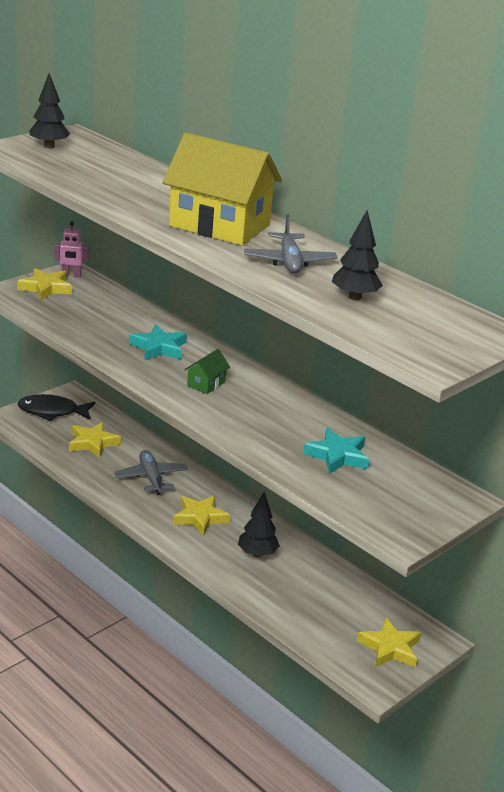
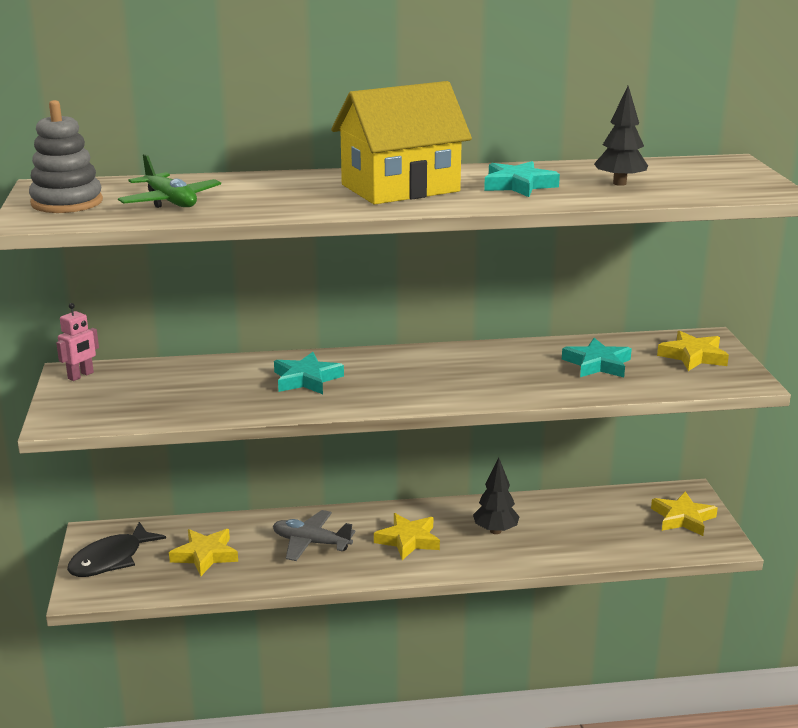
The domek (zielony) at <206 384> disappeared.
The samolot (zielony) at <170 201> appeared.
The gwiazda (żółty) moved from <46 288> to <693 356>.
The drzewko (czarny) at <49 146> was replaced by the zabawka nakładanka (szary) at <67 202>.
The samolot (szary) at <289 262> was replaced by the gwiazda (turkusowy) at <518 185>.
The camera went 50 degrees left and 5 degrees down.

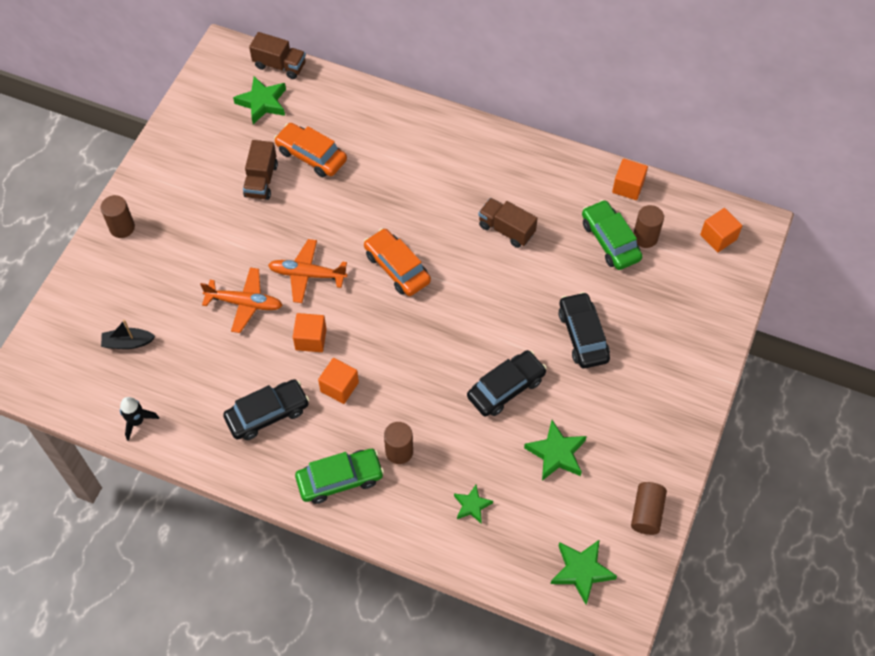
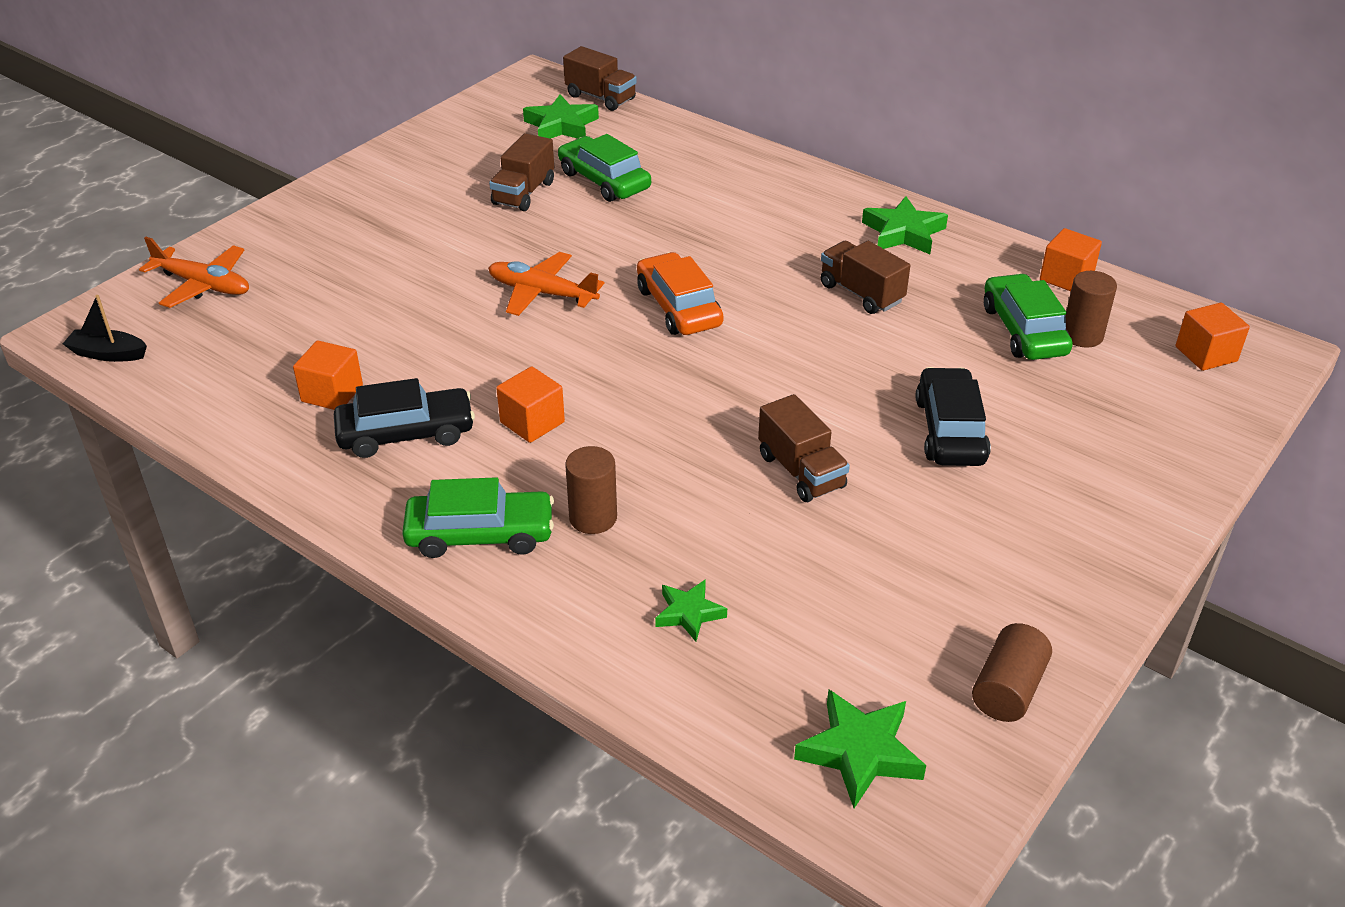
The walec (brązowy) at <122 227> disappeared.
The rakieta (czarny) at <137 421> disappeared.
The łódka (czarny) moved from <128 343> to <108 354>.
The samolot (pomarańczowy) moved from <245 303> to <203 285>.
The sześcian (pomarańczowy) moved from <311 339> to <332 393>.
The gwiazda (zielony) moved from <556 453> to <903 232>.
The samochód (czarny) at <506 388> was replaced by the ciężarówka (brązowy) at <801 471>.
The samochód (pomarańczowy) at <311 155> became the samochód (zielony) at <604 180>.
The camera went 15 degrees right and 20 degrees down.

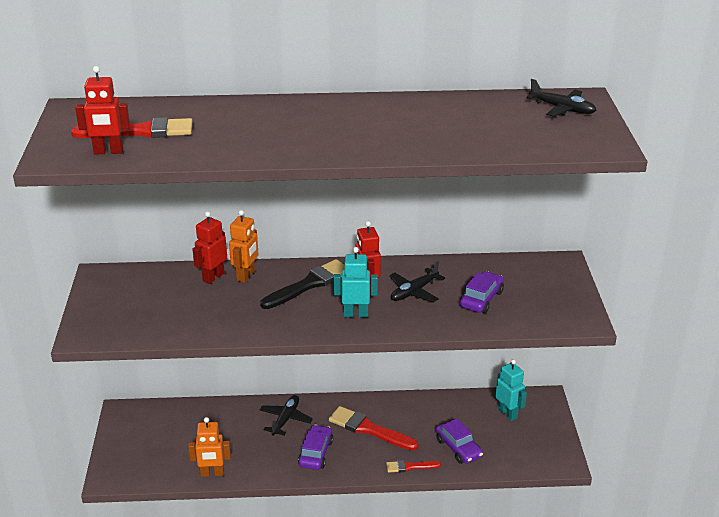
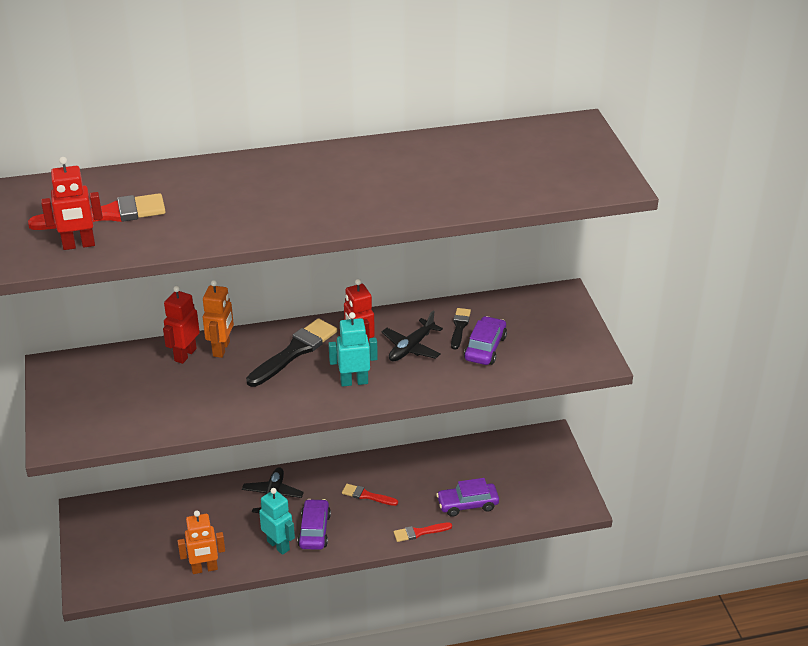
The samolot (czarny) at <562 109> disappeared.
The pędzel (czarny) at <459 327> appeared.
The robot (turkusowy) moved from <508 413> to <278 545>.
The samochód (fioletowy) at <458 448> turned 120 degrees clockwise.
The pędzel (czerwony) at <369 429> changed to 0.55 times the size.
The camera went 10 degrees left and 5 degrees up.

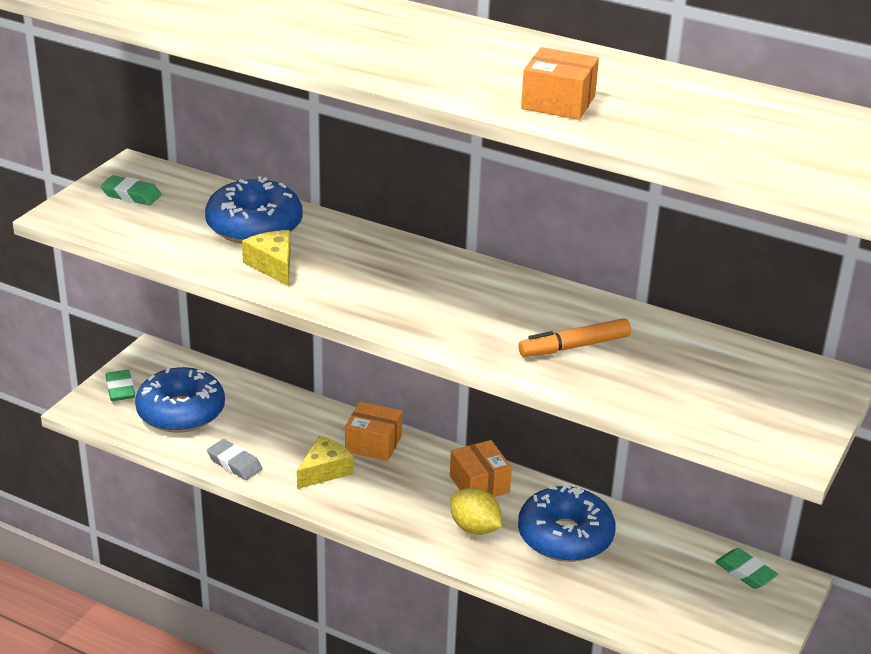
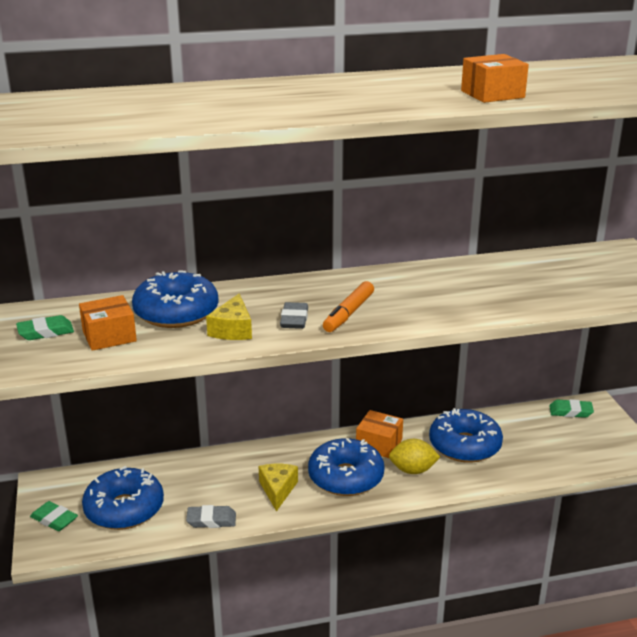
The gumka do mazania (szary) at <294 319> appeared.
The donut (niebieski) at <346 477> appeared.
The pudełko (pomarańczowy) moved from <373 443> to <109 336>.
The flamaster (pomarańczowy) moved from <574 346> to <348 313>.
The ser (żółty) at <273 265> turned 105 degrees counterclockwise.
The camera went 40 degrees left and 5 degrees down.

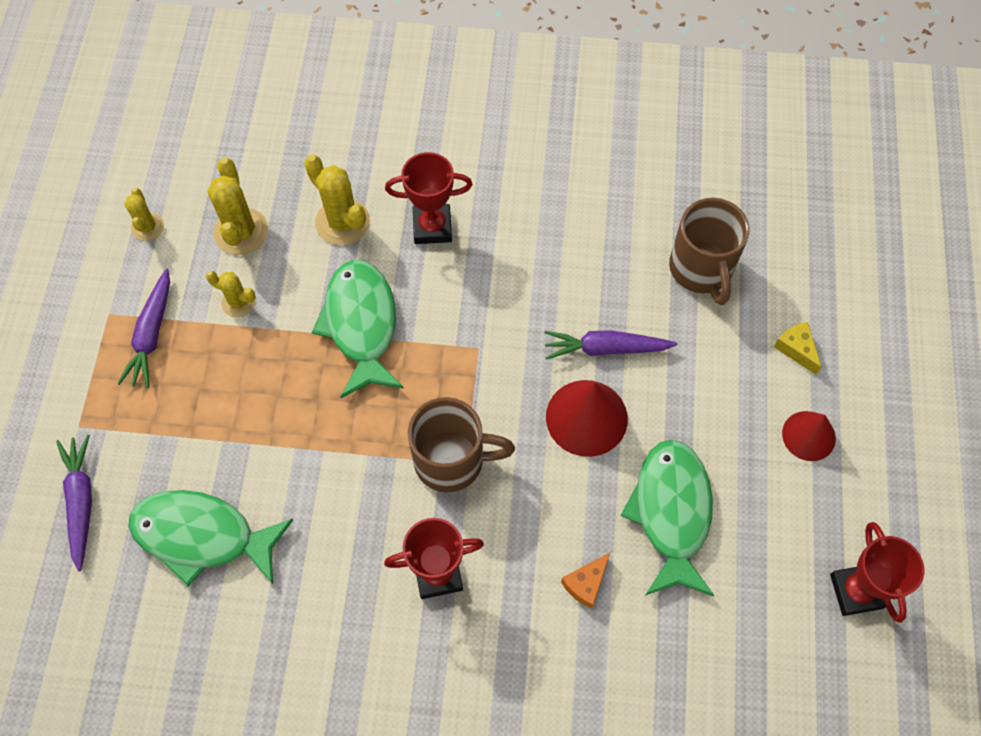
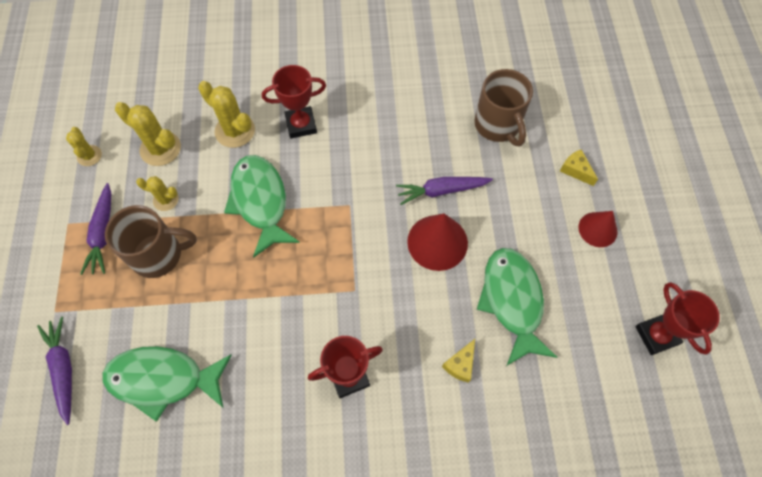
The kubek (brązowy) moved from <452 460> to <159 255>.
The ser (pomarańczowy) at <586 583> became the ser (żółty) at <460 364>.
The kaktus (żółty) at <241 232> turned 45 degrees counterclockwise.
The camera went 10 degrees left and 0 degrees up.

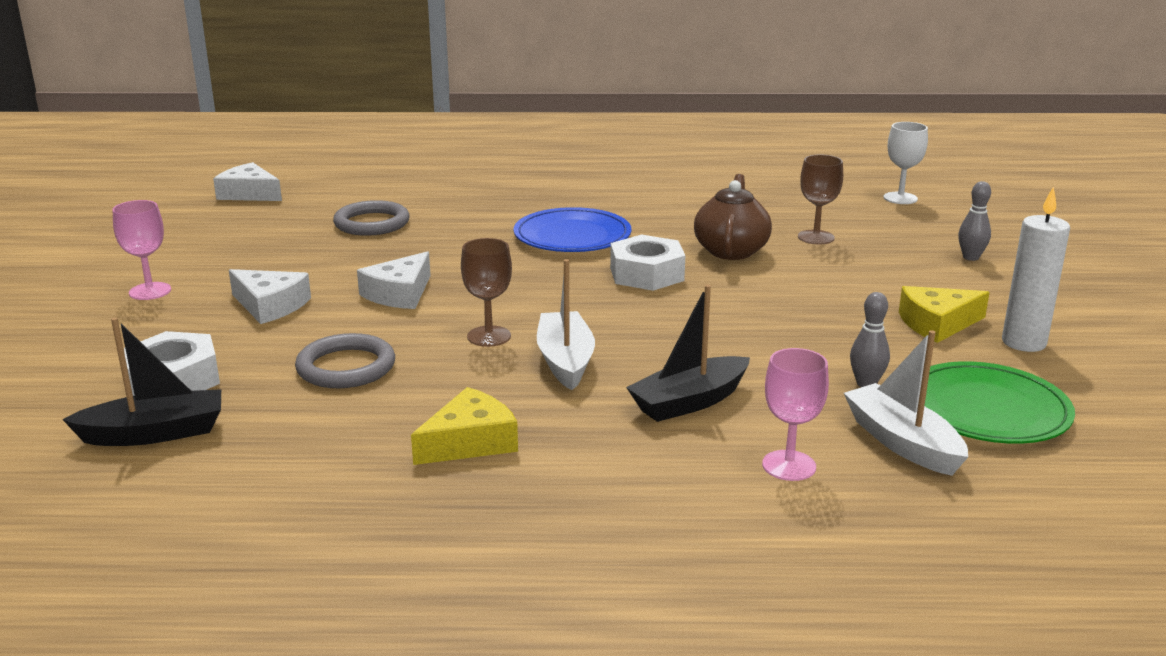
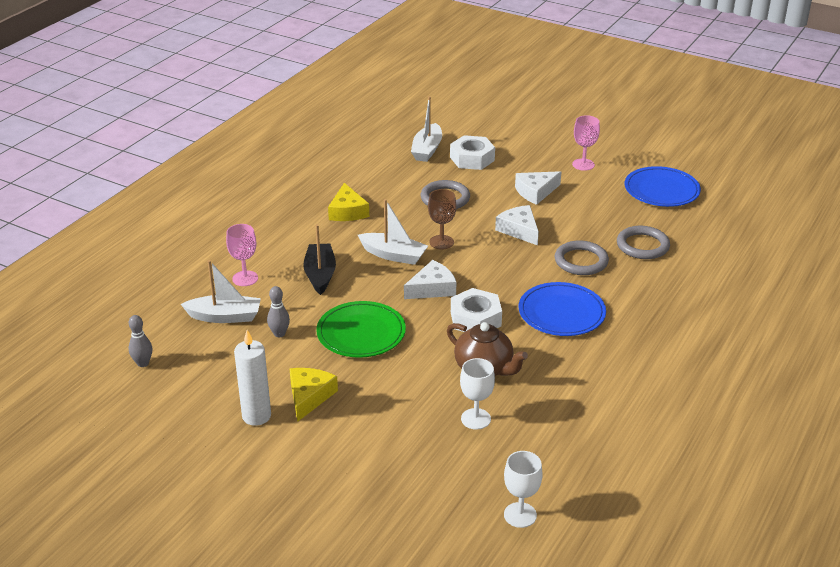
The pierścień (szary) at <581 261> appeared.
The talerz (niebieski) at <661 190> appeared.
The ser (biały) moved from <249 194> to <432 288>.
The talerz (zielony) moved from <987 409> to <361 333>.
The kręgiel (szary) moved from <970 257> to <143 363>.
The łódka (czarny) at <155 433> became the łódka (biały) at <427 150>.
The kielich (brązowy) at <816 237> became the kielich (biały) at <475 419>.
The camera went 120 degrees right and 10 degrees up.

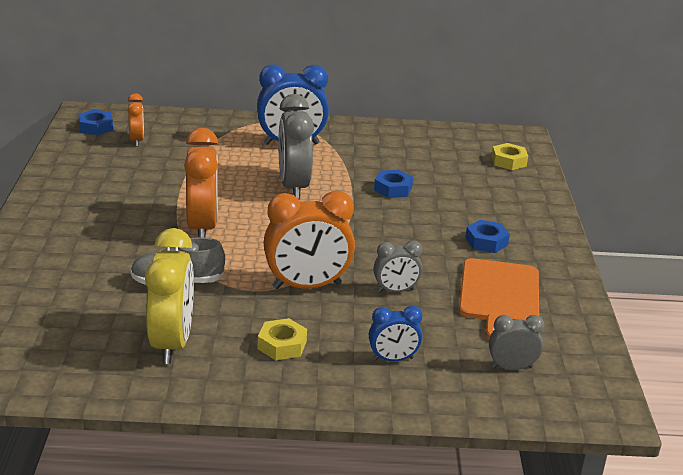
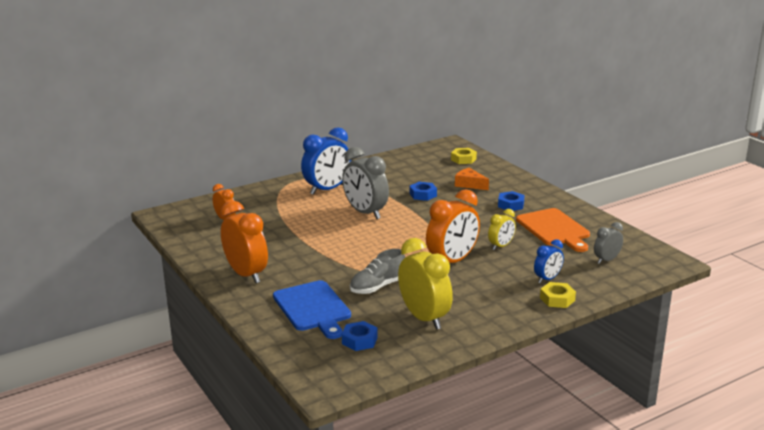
The deska do krojenia (niebieski) at <313 308> appeared.
The ser (pomarańczowy) at <469 184> appeared.
The nakrętka (niebieski) moved from <96 127> to <359 340>.
The budzik (pomarańczowy) moved from <202 227> to <246 274>.
The nakrętka (żółty) moved from <282 345> to <557 299>.
The budzik (szary) at <395 291> became the budzik (żółty) at <501 246>.
The camera went 30 degrees left and 5 degrees down.

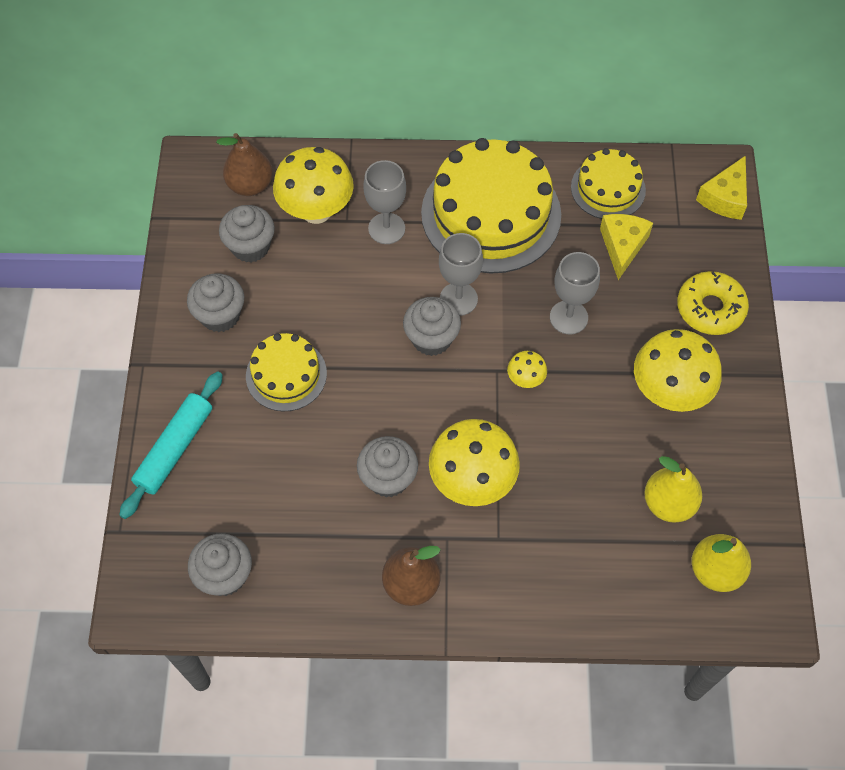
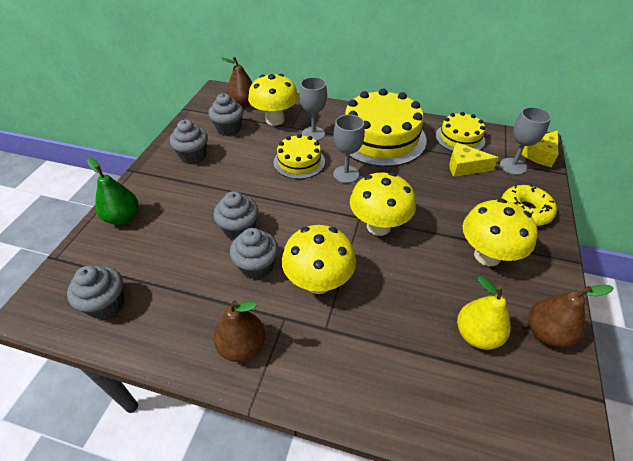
The gruszka (żółty) at <715 570> disappeared.
The gruszka (brązowy) at <546 333> appeared.
The tort (żółty) moved from <286 375> to <299 162>.
The muffinka (szary) moved from <431 339> to <239 229>.
The kielich (szary) moved from <568 317> to <513 166>.
The wałek do ciasta (turkusowy) at <174 448> was replaced by the gruszka (zielony) at <123 218>.
The ser (żółty) at <622 246> turned 105 degrees counterclockwise.
The grzyb (żółty) at <525 379> changed to 2.14 times the size.
The camera went 15 degrees right and 15 degrees down.

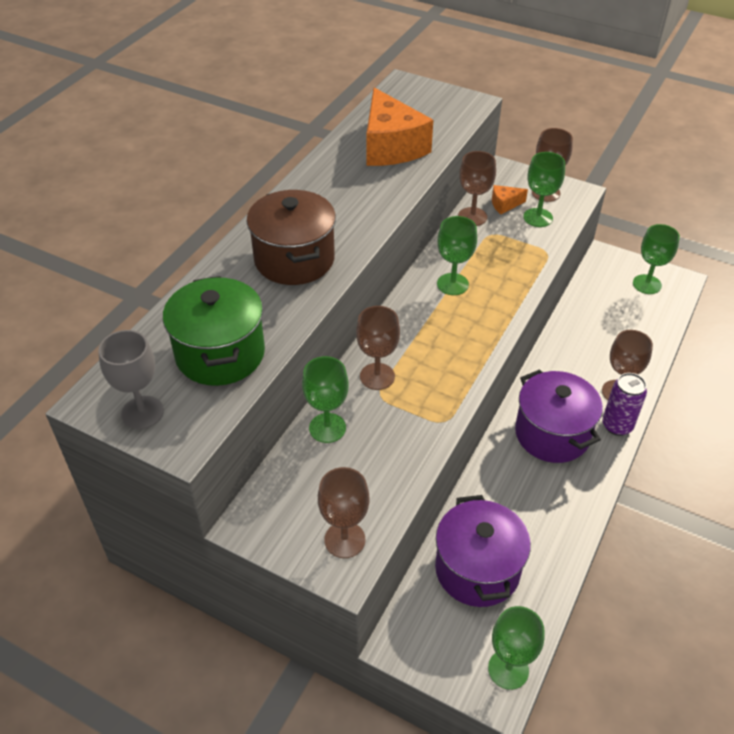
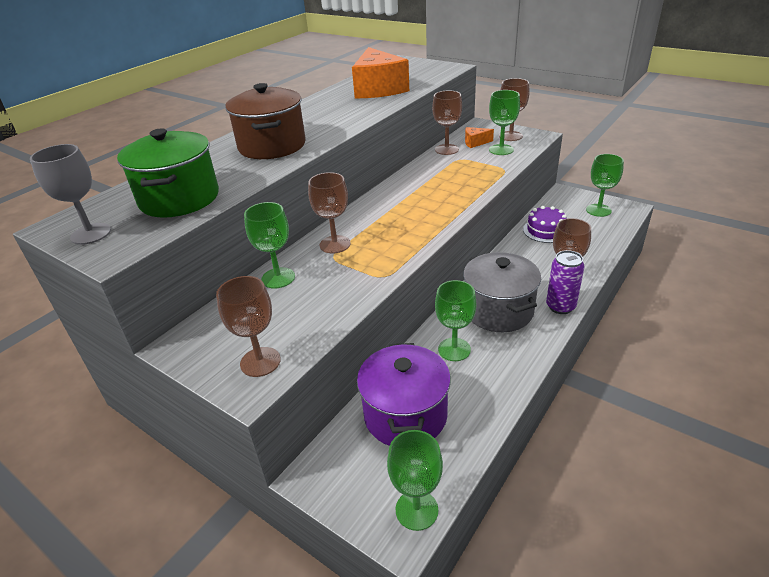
The tort (fioletowy) at <545 230> appeared.
The kielich (zielony) moved from <452 284> to <454 349>.
The garnek (fioletowy) at <552 434> became the garnek (szary) at <498 310>.
The camera went 10 degrees right and 10 degrees down.

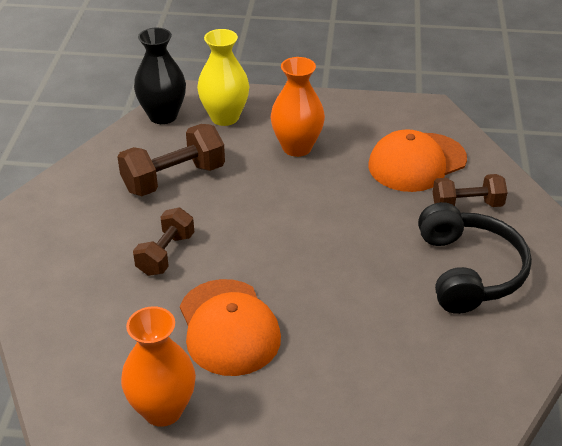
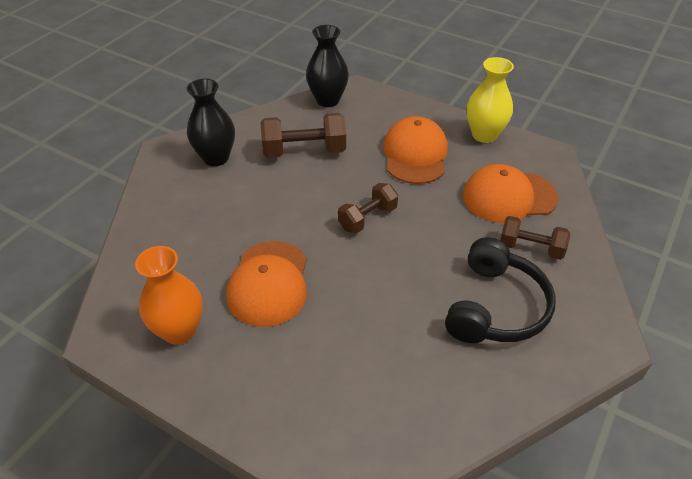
The wazon (czarny) at <216 158> appeared.
The hantel (brązowy) moved from <165 254> to <367 218>.
The wazon (żółty) moved from <224 117> to <484 135>.
The wazon (pomarańczowy) at <297 147> was replaced by the czapka (pomarańczowy) at <415 154>.
The camera went 25 degrees right and 5 degrees up.

